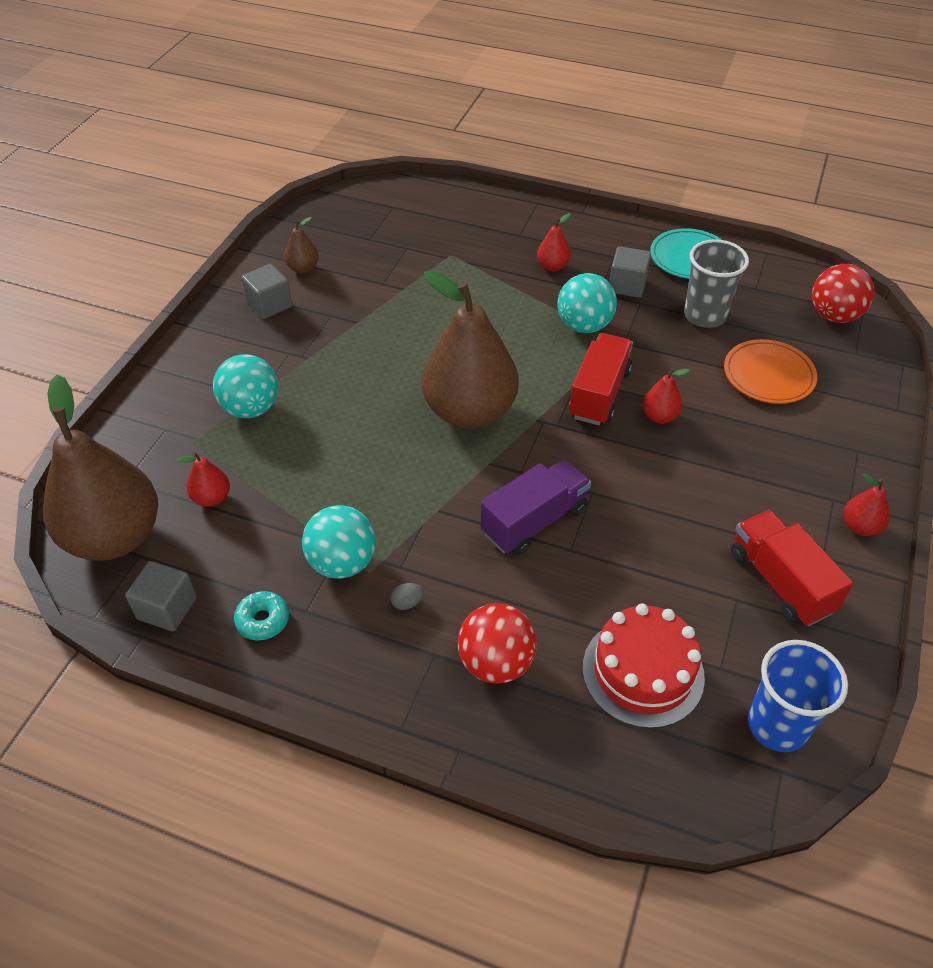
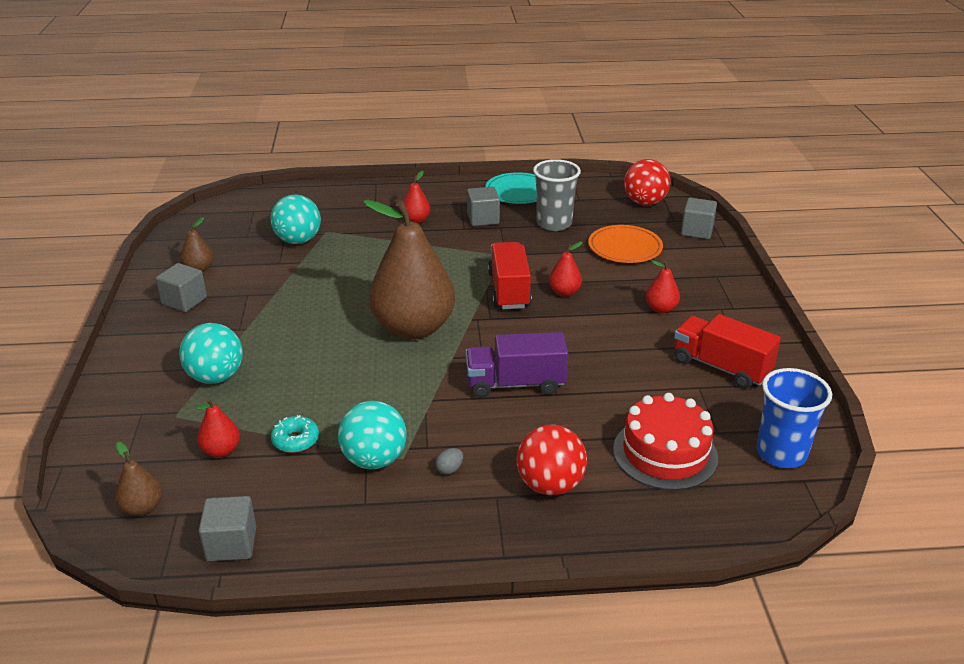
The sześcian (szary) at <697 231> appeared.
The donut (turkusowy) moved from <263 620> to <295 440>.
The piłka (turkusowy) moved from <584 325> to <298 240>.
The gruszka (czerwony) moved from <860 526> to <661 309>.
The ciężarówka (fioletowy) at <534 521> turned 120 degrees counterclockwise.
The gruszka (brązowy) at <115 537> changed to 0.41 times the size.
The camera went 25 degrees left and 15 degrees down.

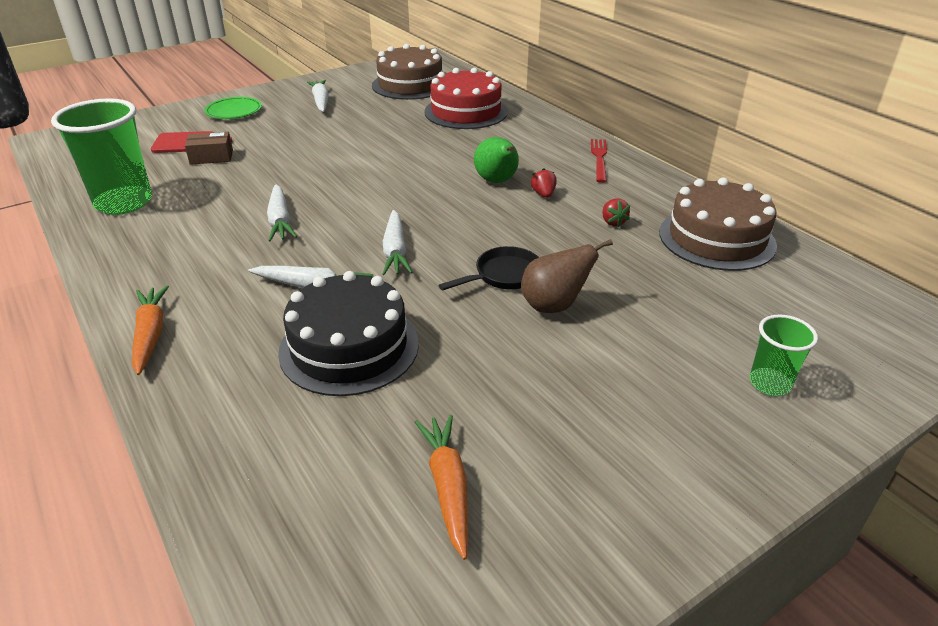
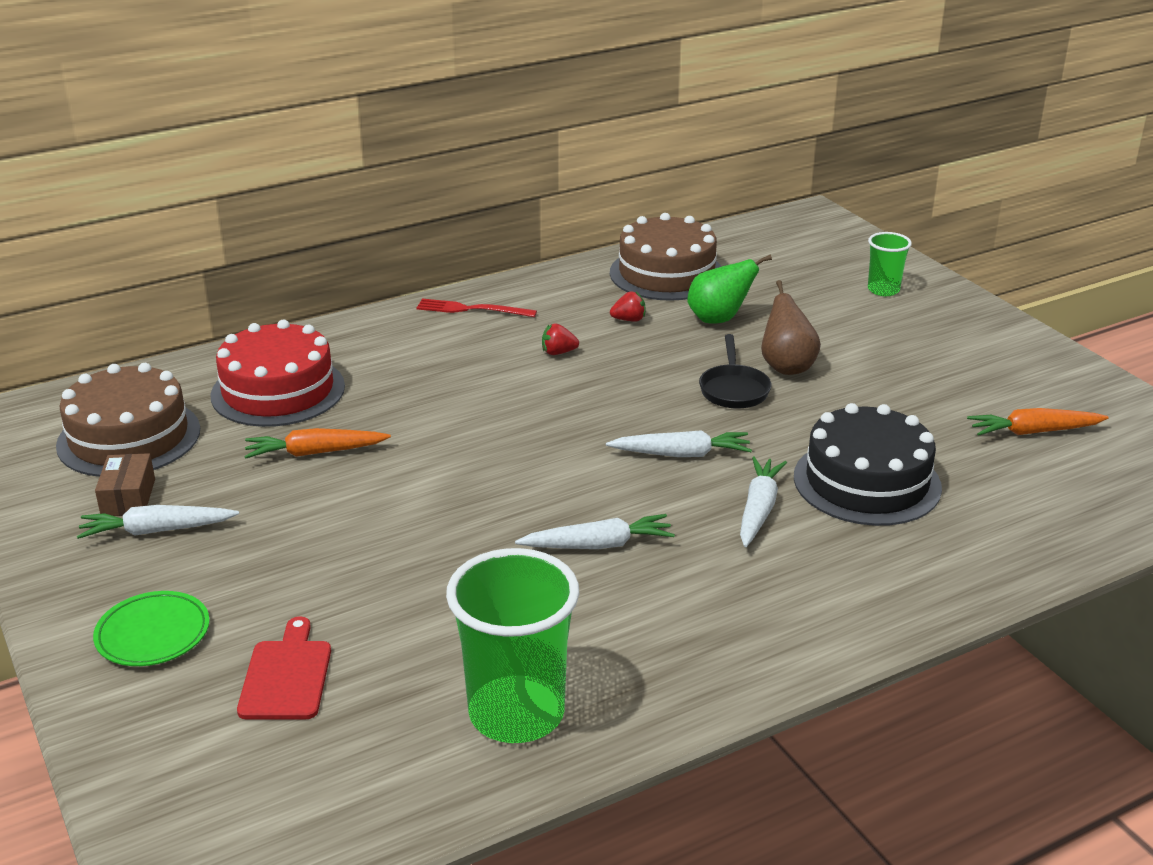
The marchewka (pomarańczowy) moved from <150 335> to <315 453>.
The pudełko (brązowy) moved from <211 157> to <128 497>.
The gruszka (zielony) moved from <497 181> to <719 319>.
The patelnia (czarny) at <503 275> turned 150 degrees counterclockwise.
The camera went 85 degrees left and 5 degrees down.

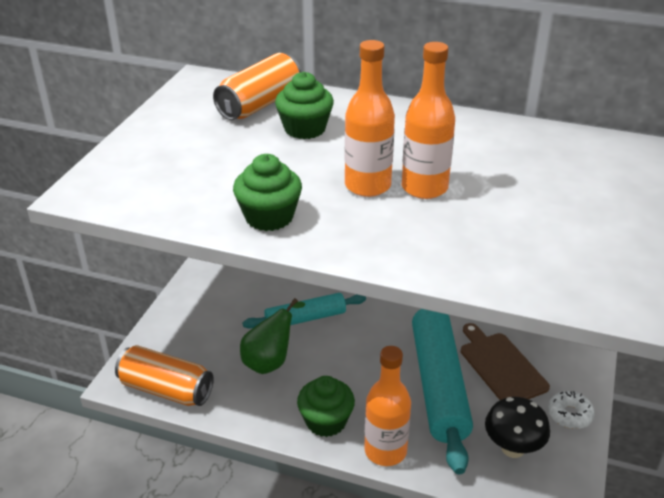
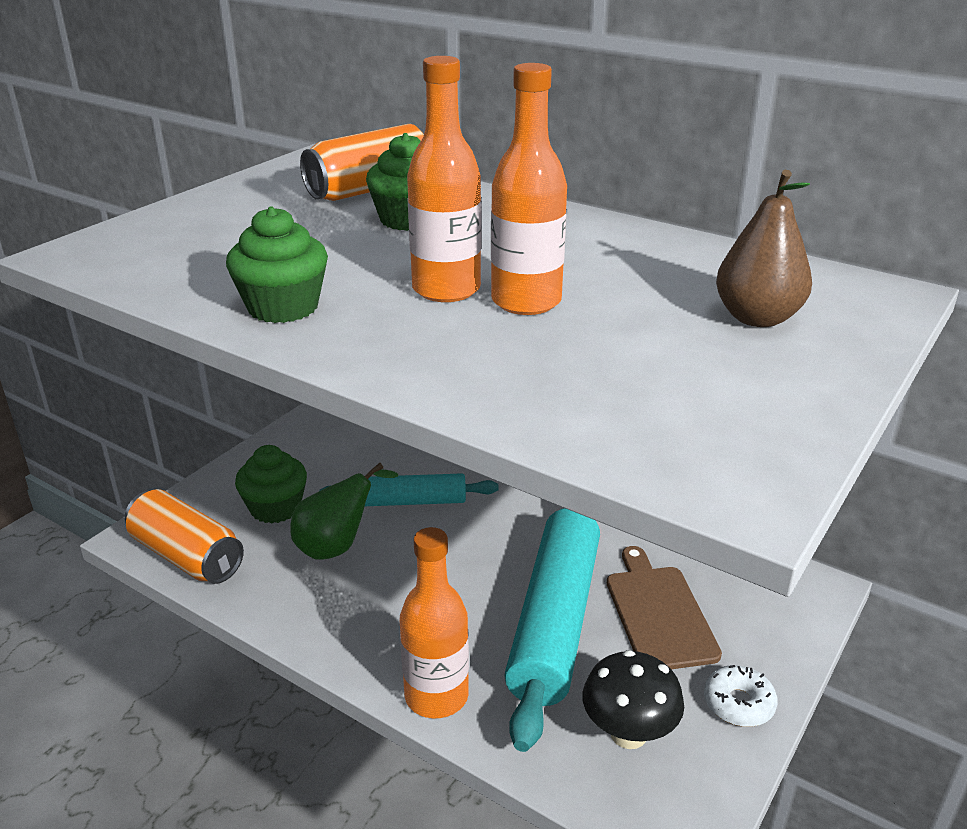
The gruszka (brązowy) at <757 318> appeared.
The muffinka (zielony) moved from <326 421> to <275 508>.
The camera went 15 degrees right and 5 degrees down.

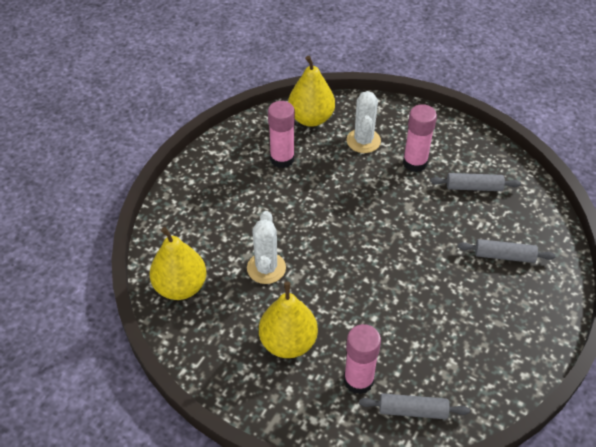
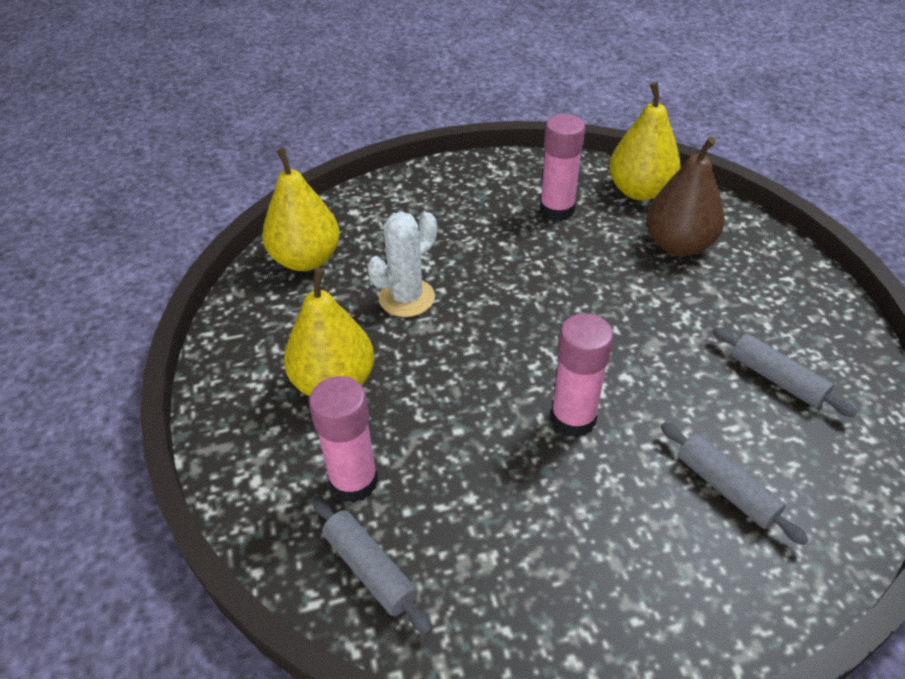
The klej w sztyfcie (różowy) moved from <415 163> to <573 419>.
The kaktus (biały) at <363 141> was replaced by the gruszka (brązowy) at <678 245>.
The camera went 45 degrees right and 5 degrees down.

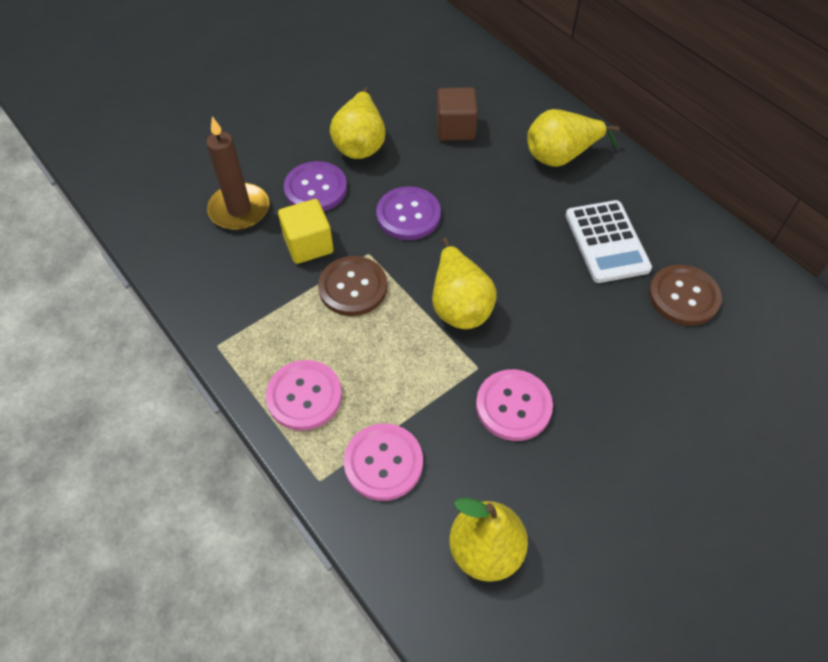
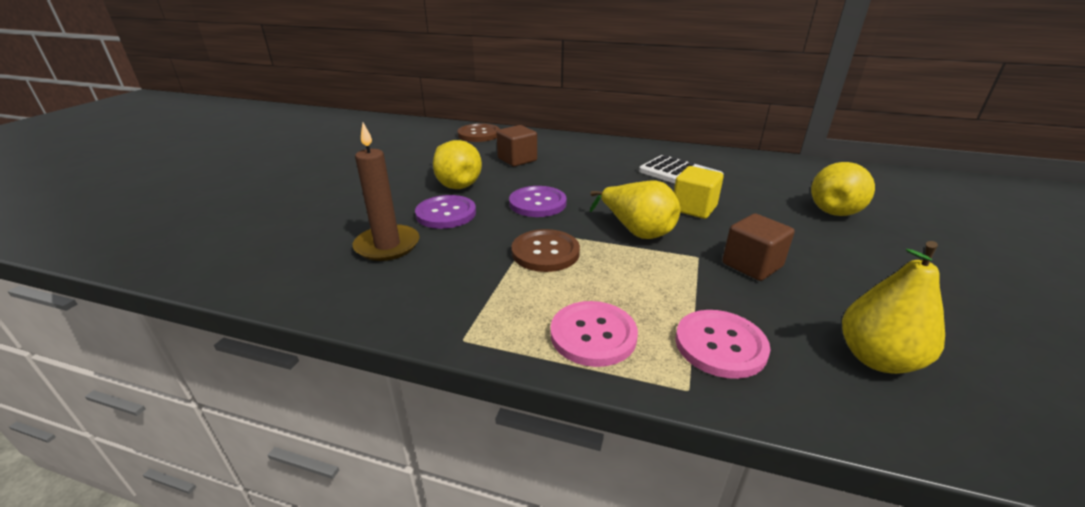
The sześcian (żółty) moved from <308 245> to <694 208>.
The gruszka (żółty) moved from <561 156> to <836 209>.
The guzik (brązowy) moved from <683 296> to <479 134>.
The guzik (różowy) at <513 406> was replaced by the sześcian (brązowy) at <752 265>.
The camera went 35 degrees left and 25 degrees down.

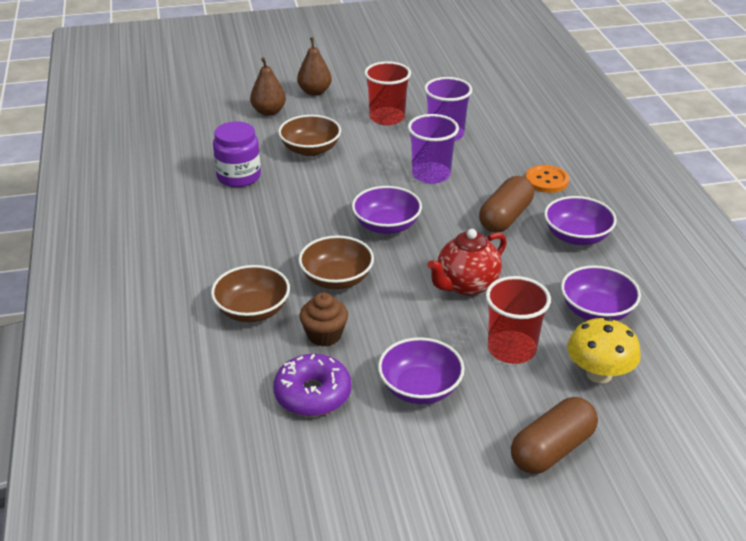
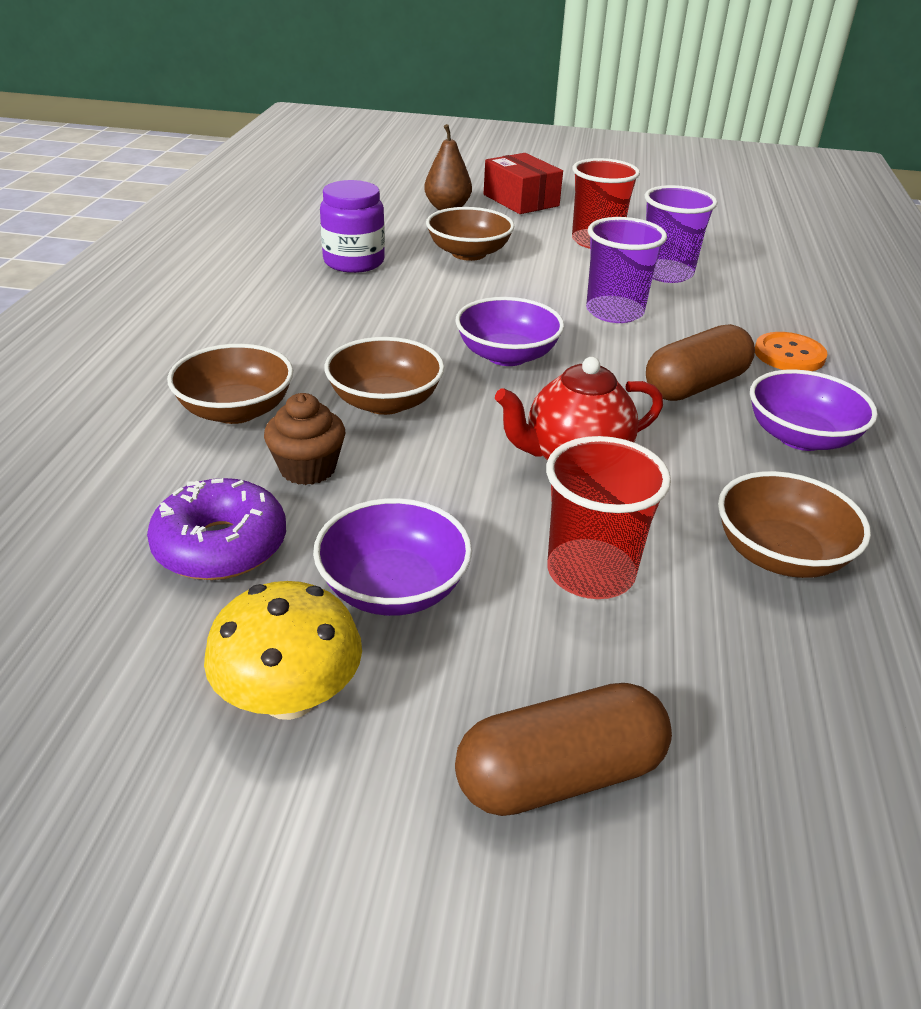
The grzyb (żółty) moved from <599 374> to <289 697>.
The gruszka (brązowy) at <315 92> was replaced by the pudełko (czerwony) at <521 200>.
The miska (fioletowy) at <596 311> became the miska (brązowy) at <779 554>.
The camera went 20 degrees right and 0 degrees up.

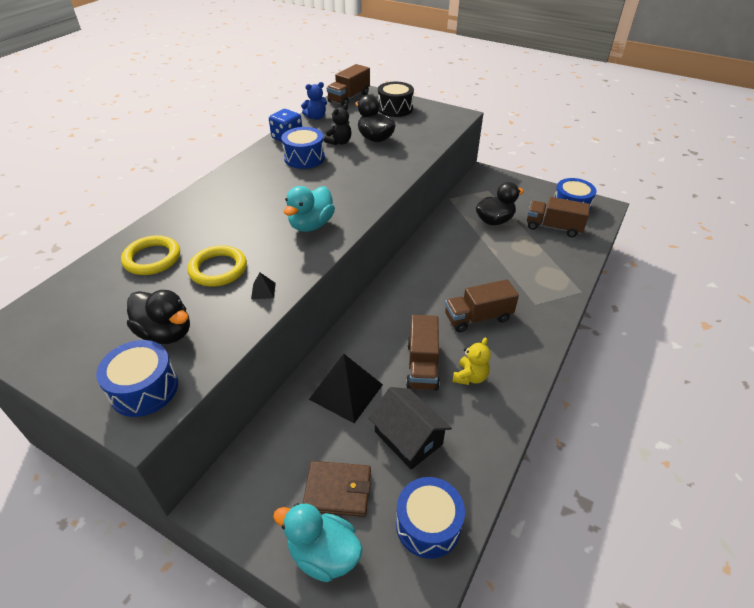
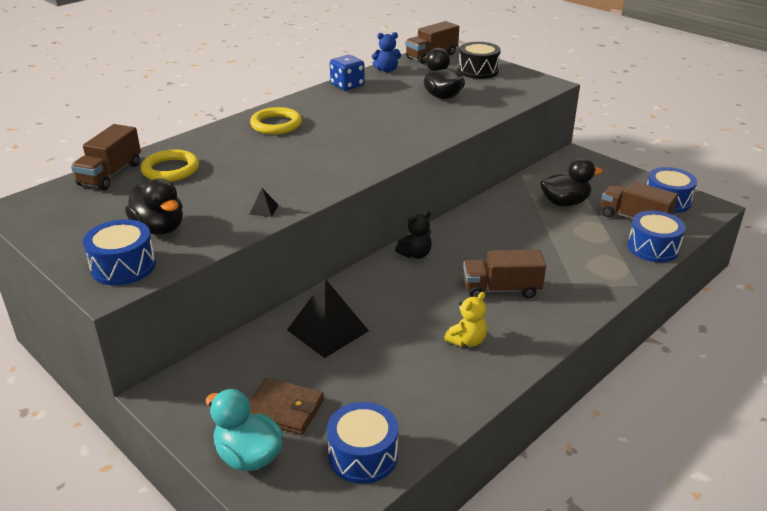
The kaczka (turkusowy) at <311 225> disappeared.
The domek (czarny) at <408 438> disappeared.
The pierścień (żółty) moved from <218 269> to <276 124>.
The bęben (niebieski) moved from <304 158> to <653 248>.
The miś (czarny) moved from <339 142> to <415 254>.
The ciężarówka (brązowy) moved from <422 365> to <110 174>.
The camera went 15 degrees right and 10 degrees down.

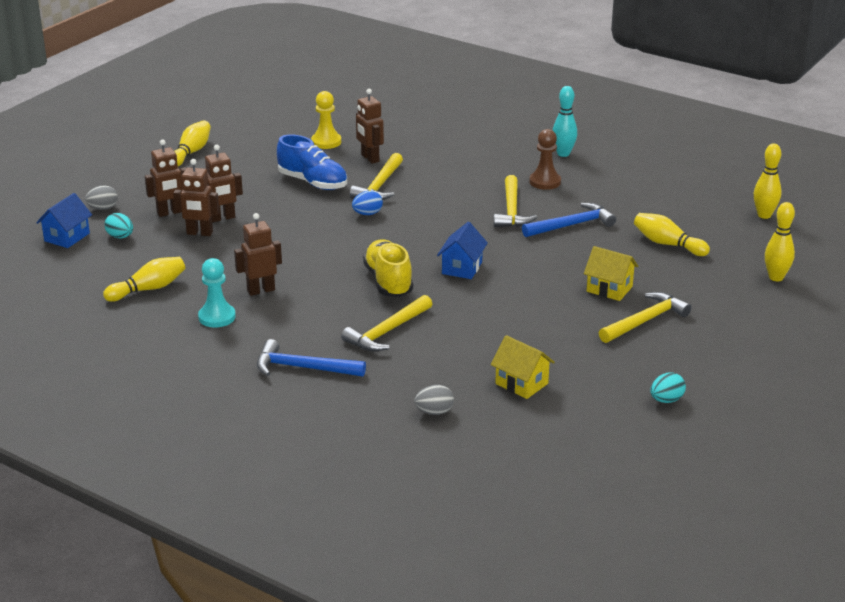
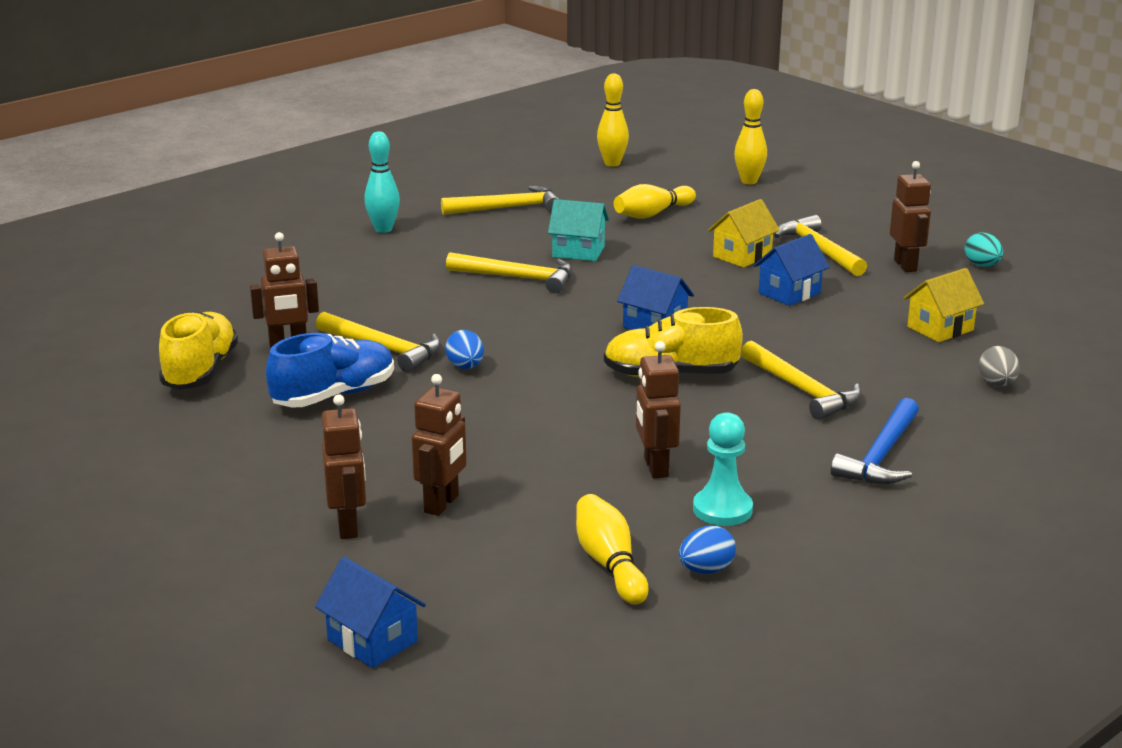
The jajko (szary) at <103 208> disappeared.
The jajko (turkusowy) at <120 237> disappeared.
The kręgiel (żółty) at <191 152> disappeared.
The pionek (brązowy) at <545 182> disappeared.
The młotek (żółty) at <508 208> appeared.
The jajko (niebieski) at <706 570> appeared.
The domek (niebieski) at <789 293> appeared.
The robot (brązowy) moved from <222 218> to <906 265>.
The pionek (żółty) at <326 142> was replaced by the but (żółty) at <200 371>.
The młotek (niebieski) at <572 225> was replaced by the domek (turkusowy) at <578 251>.
The camera went 75 degrees left and 5 degrees down.

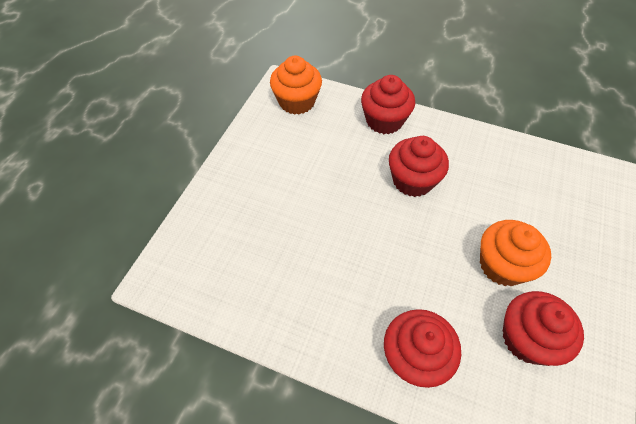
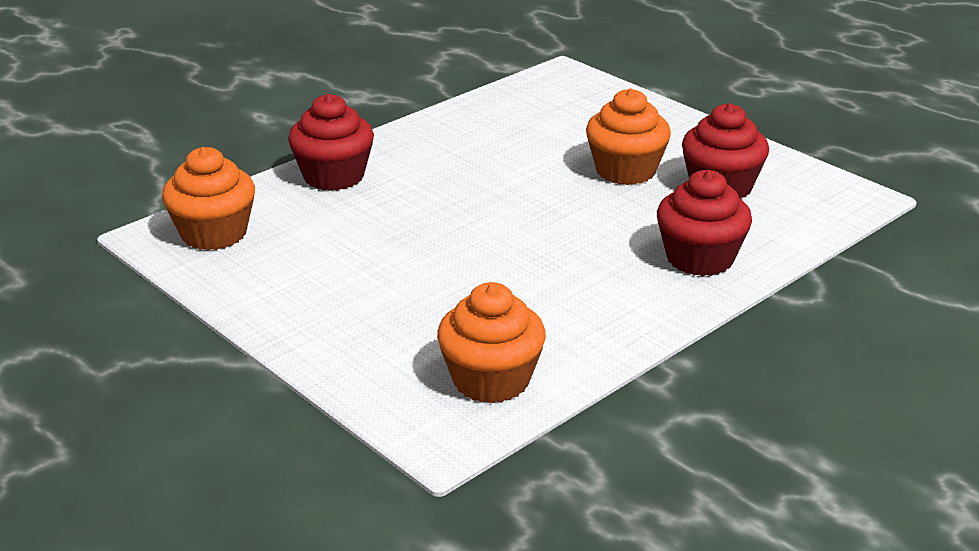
The muffinka (czerwony) at <412 180> disappeared.
The muffinka (pomarańczowy) at <491 380> appeared.
The camera went 65 degrees left and 25 degrees down.

